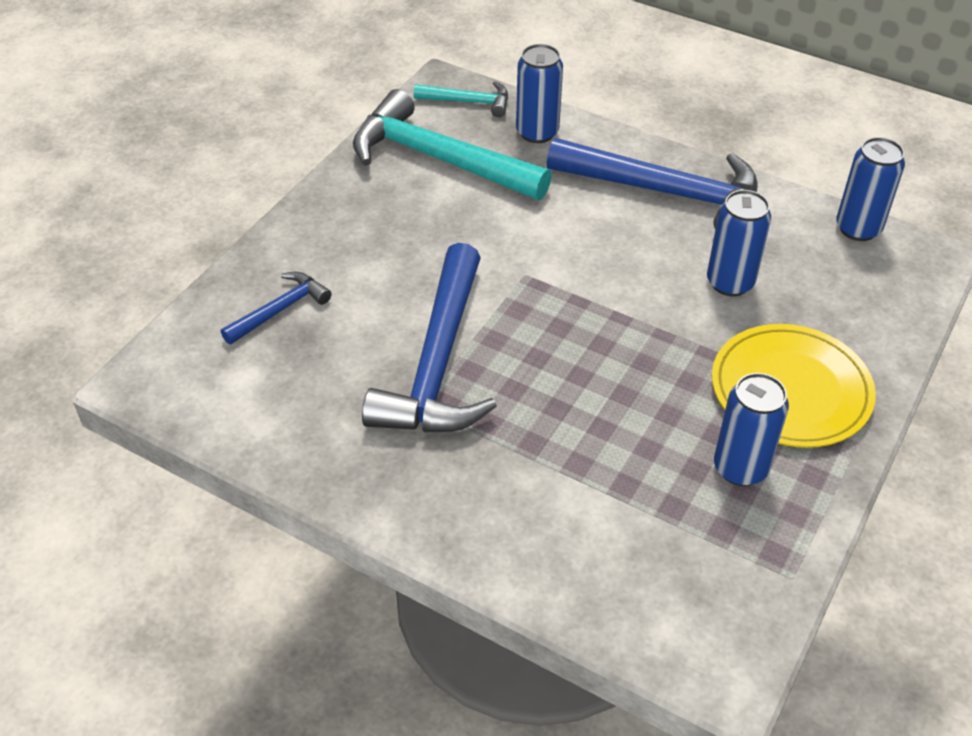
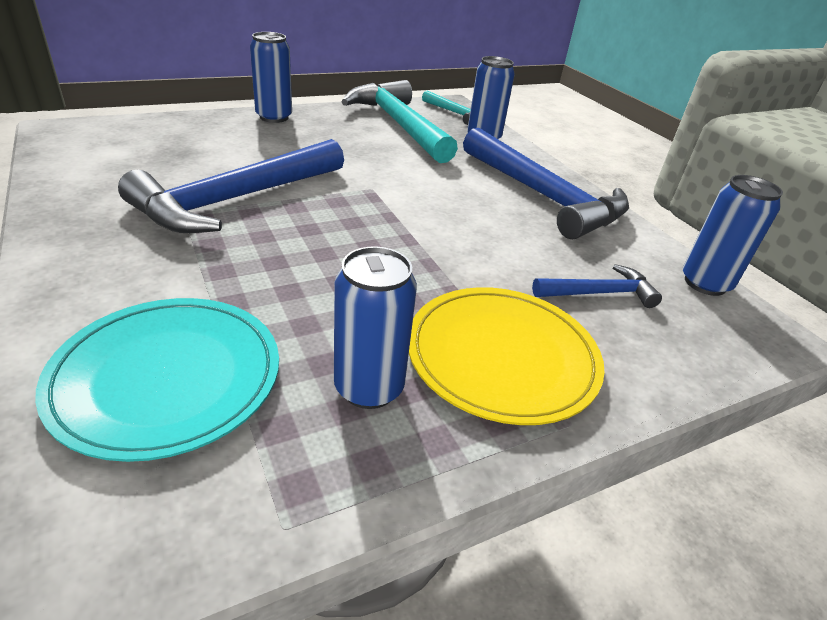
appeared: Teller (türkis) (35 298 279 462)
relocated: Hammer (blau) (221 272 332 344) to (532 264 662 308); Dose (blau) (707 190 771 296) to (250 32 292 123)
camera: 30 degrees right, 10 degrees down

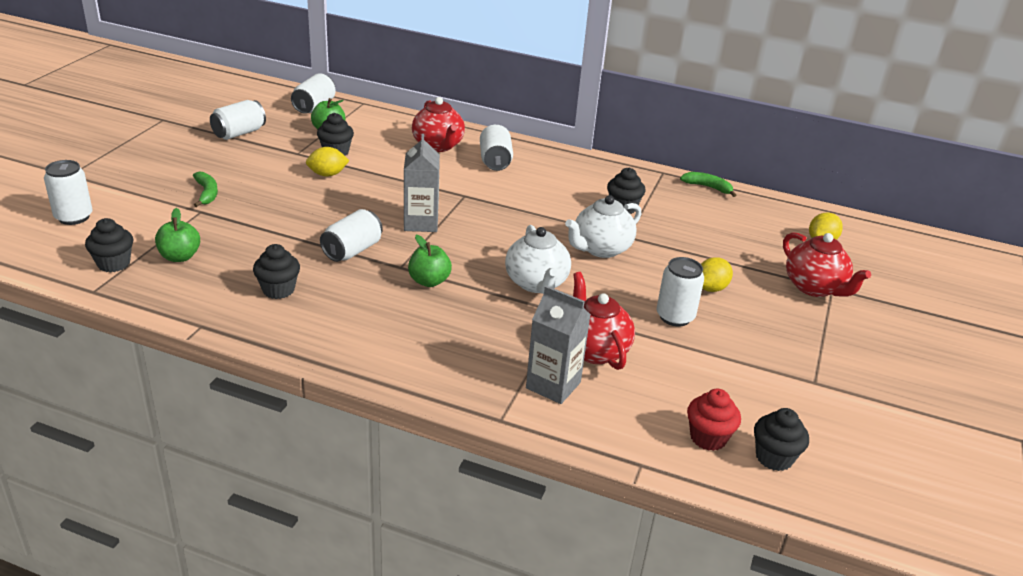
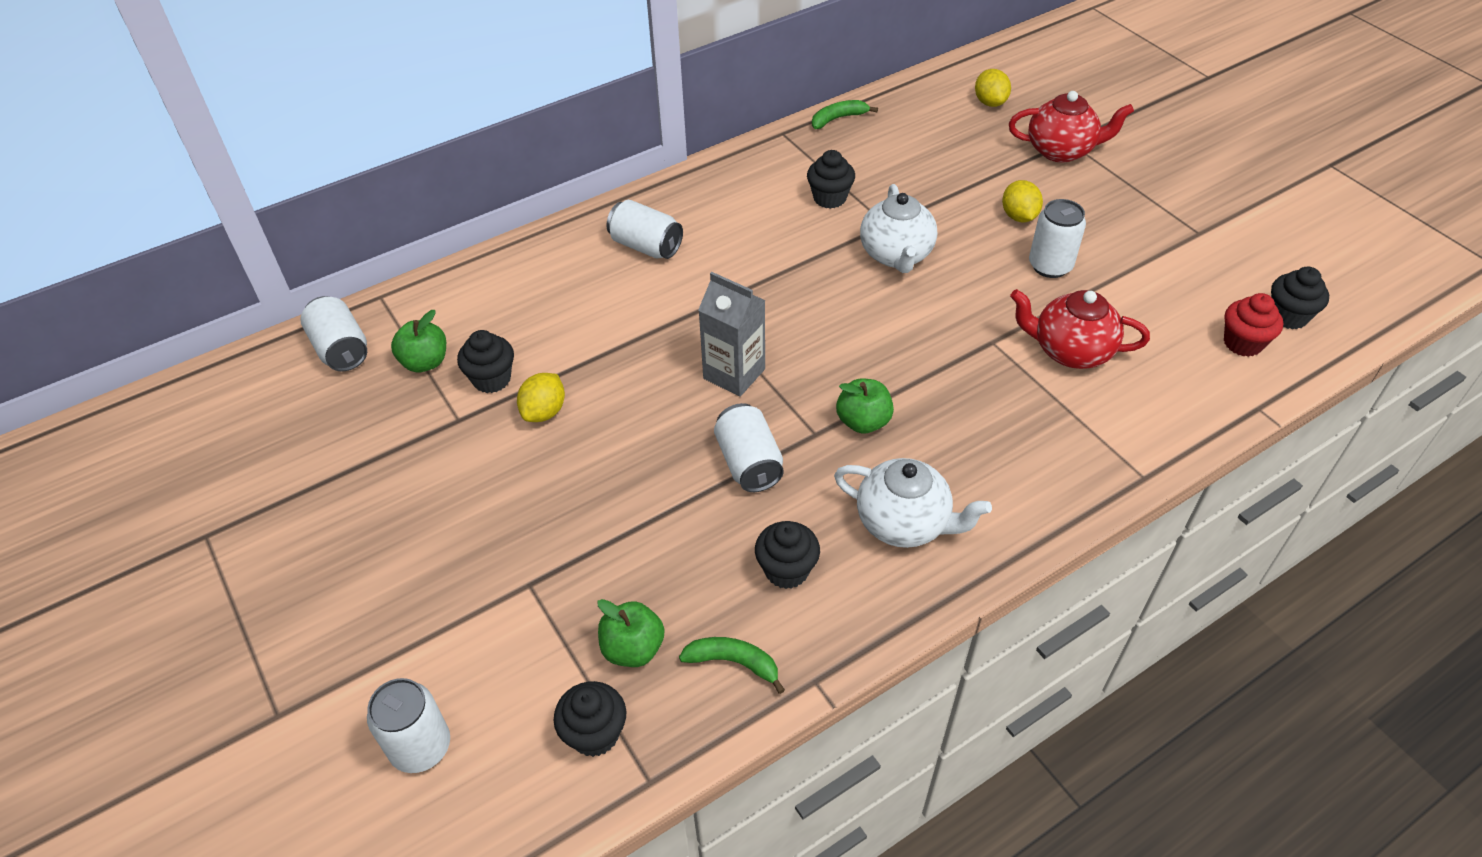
missing: Dose (weiß) (210 100 266 140); Teekanne (rot) (412 97 465 152); Getränkekarton (grau) (526 286 591 404)
relocated: Banane (grün) (193 172 218 207) to (679 637 785 694); Teekanne (weiß) (505 225 571 294) to (834 458 992 548)
camera: 50 degrees left, 15 degrees up

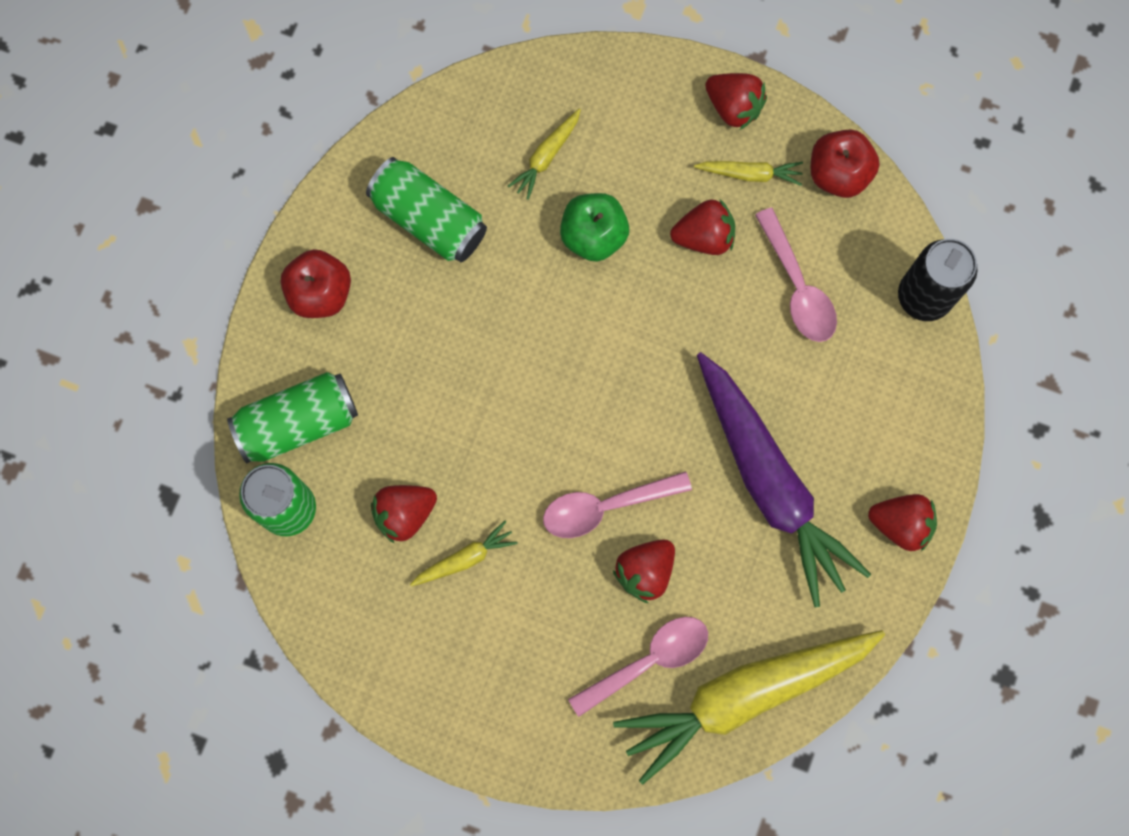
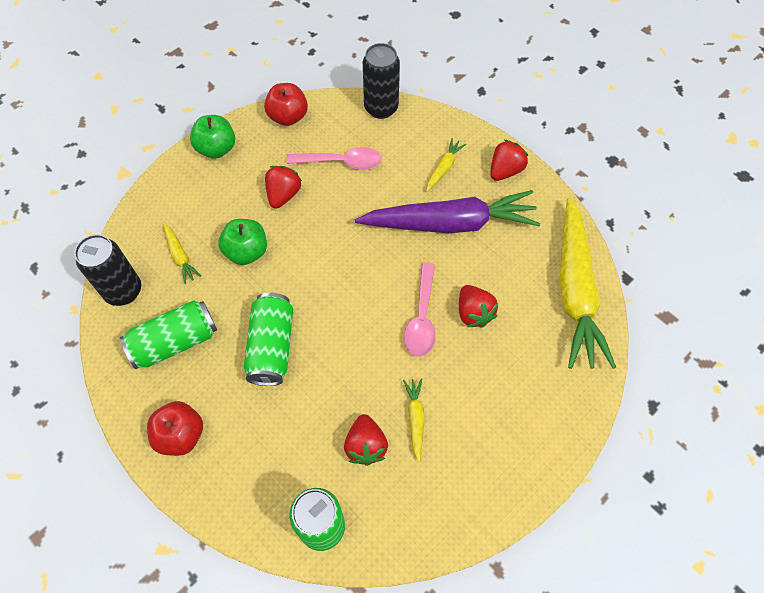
missing: Löffel (rosa) (568 617 708 717)
appeared: Dose (schwarz) (74 234 141 306)
relocated: Dose (grün) (227 372 358 464) to (244 293 293 386); Karotte (gelb) (694 161 803 186) to (426 138 466 192)
exchanged: Erdbeere (rot) (705 73 767 130) to Apfel (grün) (190 115 235 159)
camera: 65 degrees left, 15 degrees down

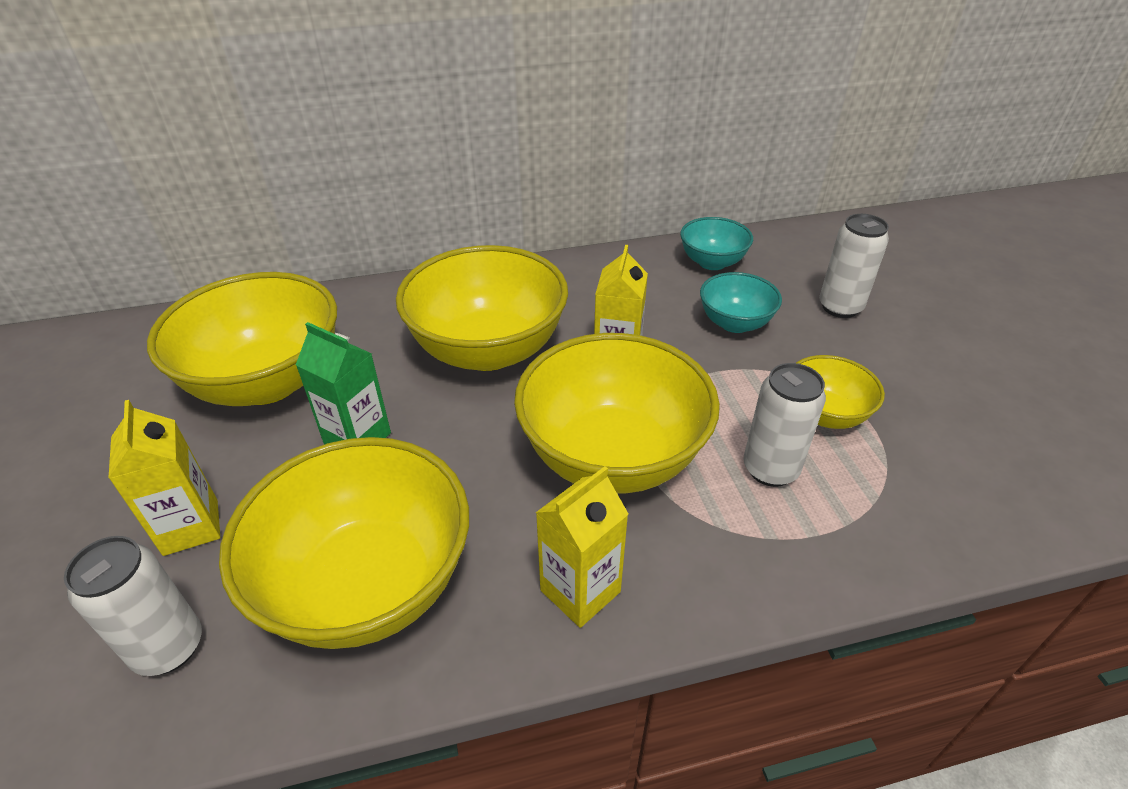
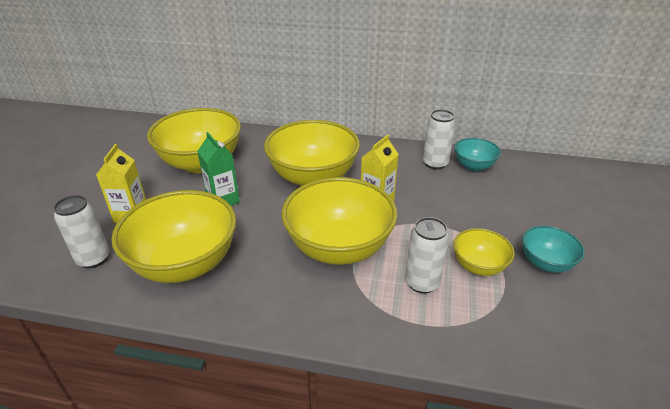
missing: Getränkekarton (gelb) (536 466 628 628)
relocated: Schüssel (türkis) (700 272 782 333) to (522 226 585 273); Dose (weiß) (819 214 889 318) to (423 109 456 170)
camera: 25 degrees right, 5 degrees down

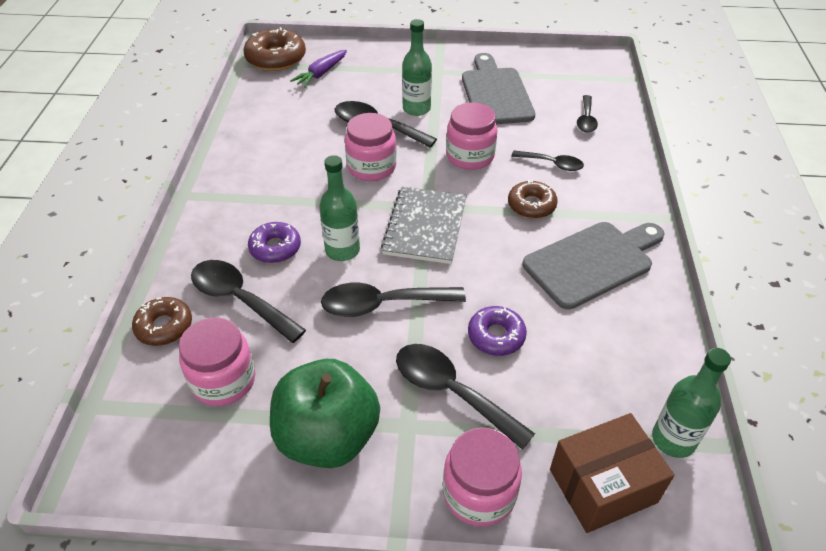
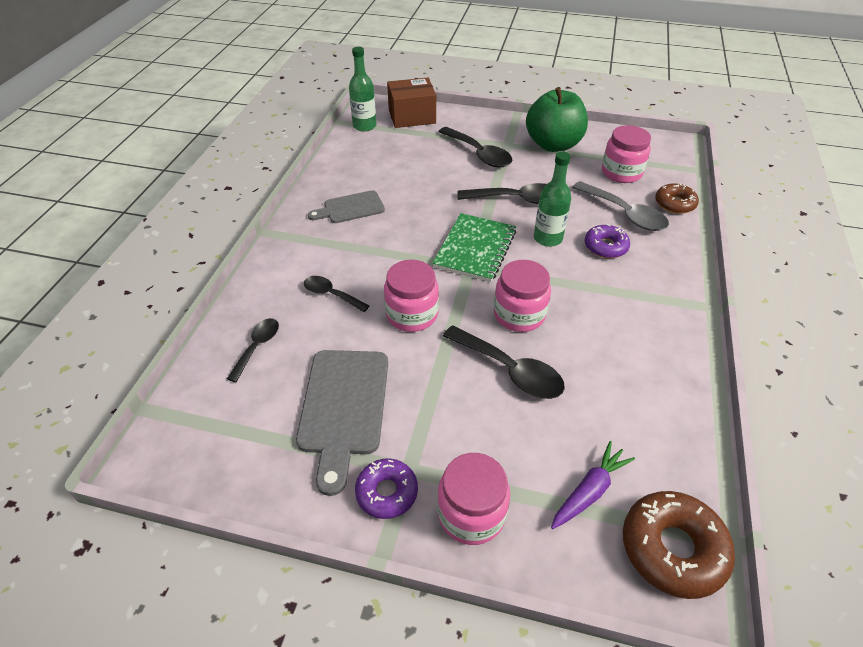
missing: Flasche (grün) (402 19 432 116); Donut (braun) (508 180 558 219)
relocated: Einmachglas (rosa) (443 427 522 527) to (437 453 510 545); Donut (lila) (468 306 527 356) to (355 458 418 519)
colour: Löffel (schwarz) (191 260 306 343) to Löffel (grau) (572 181 669 231); Notizbuch (grau) (381 187 467 264) to Notizbuch (grün) (432 213 516 282)
size: Schneidebrett (grau) (523 222 665 309) = (308 190 385 223) x0.62
camera: 170 degrees left, 0 degrees up

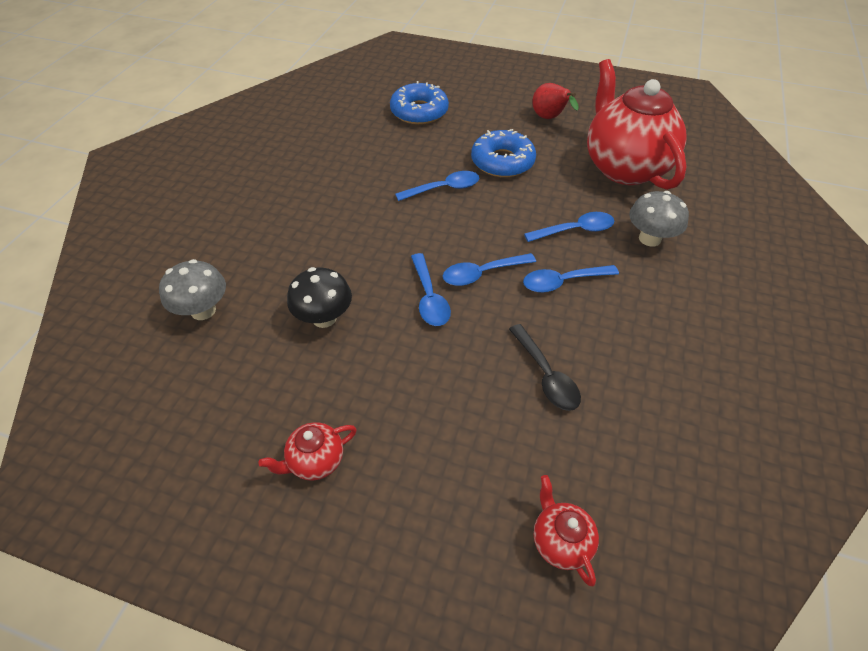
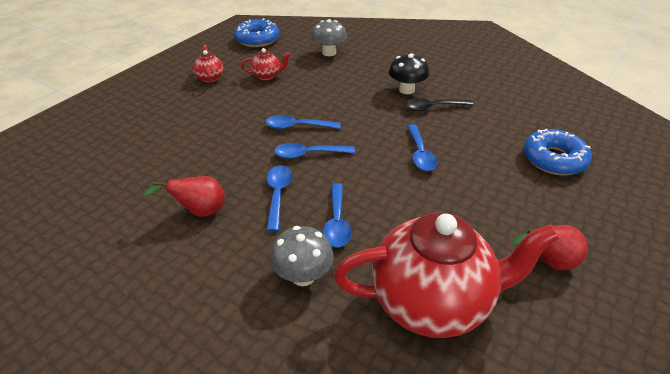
appeared: Birne (rot) (144 176 225 217)
relocated: Pilz (schwarz) (287 267 352 328) to (389 53 429 94); Donut (blau) (471 129 536 177) to (234 18 279 47); Löffel (schwarz) (509 324 581 411) to (404 98 474 111); Teekanne (rot) (534 475 599 586) to (241 48 291 80)
spun: Löffel (blau) (443 253 536 286) = (274 143 355 159) 90 degrees counterclockwise
camera: 105 degrees right, 10 degrees down

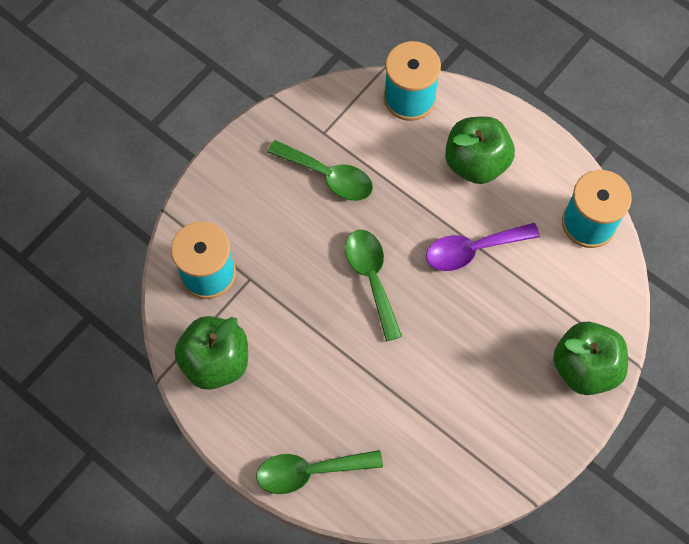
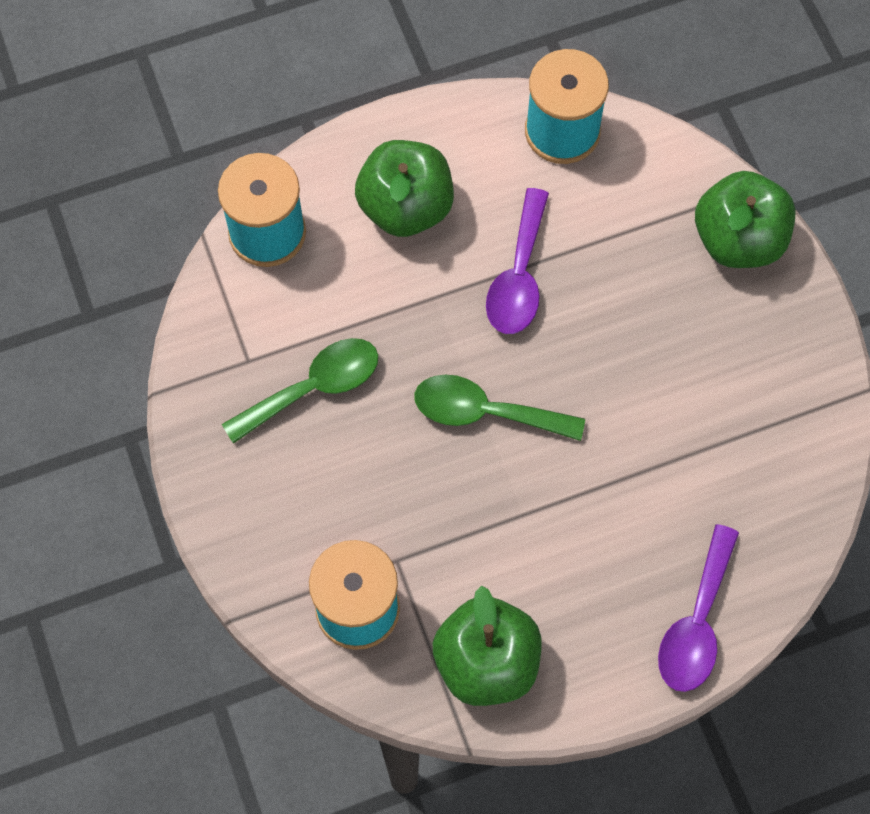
colour: Löffel (grün) (256 450 383 494) to Löffel (lila) (658 524 739 692)
camera: 60 degrees left, 0 degrees up

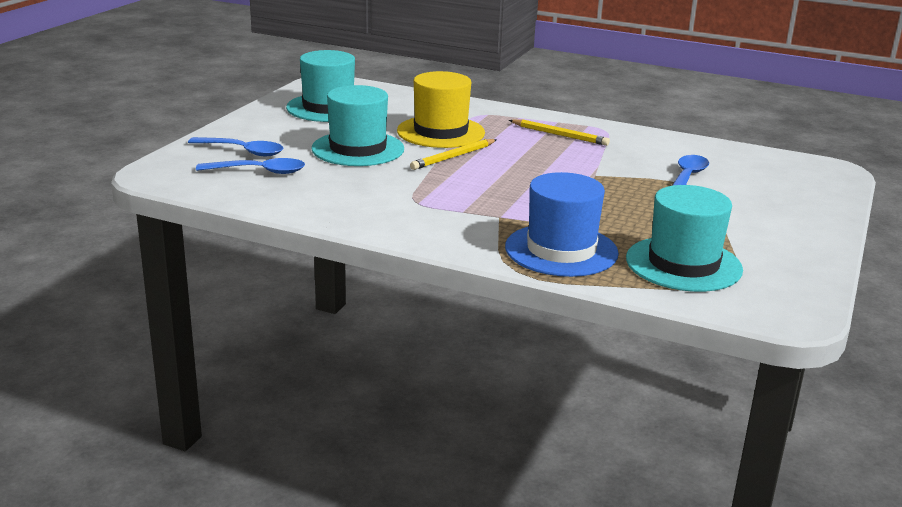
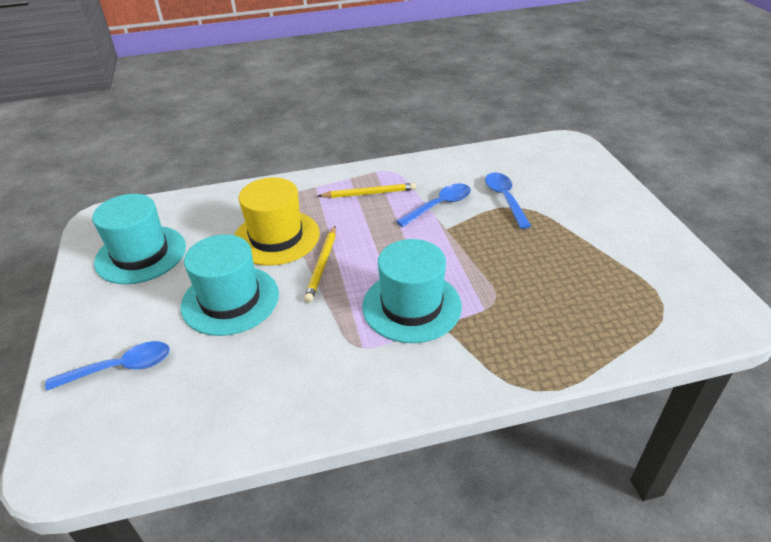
missing: Hut (blau) (505 172 619 277)
relocated: Löffel (blau) (196 158 305 174) to (396 183 471 227); Hut (türkis) (626 185 743 292) to (362 239 462 343)
camera: 35 degrees left, 15 degrees up

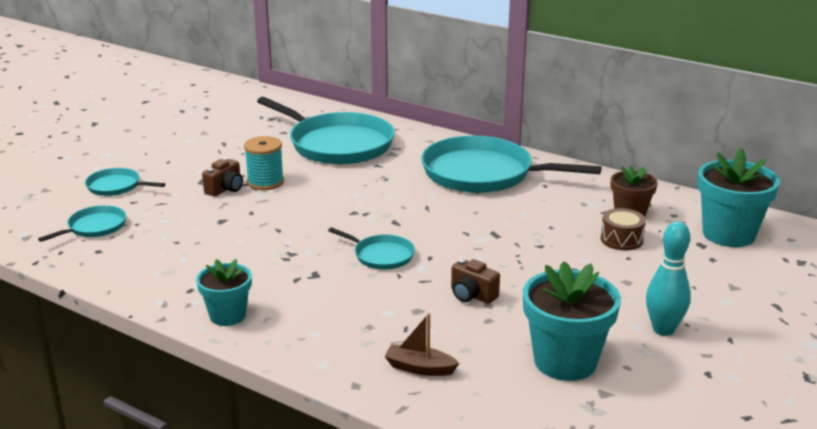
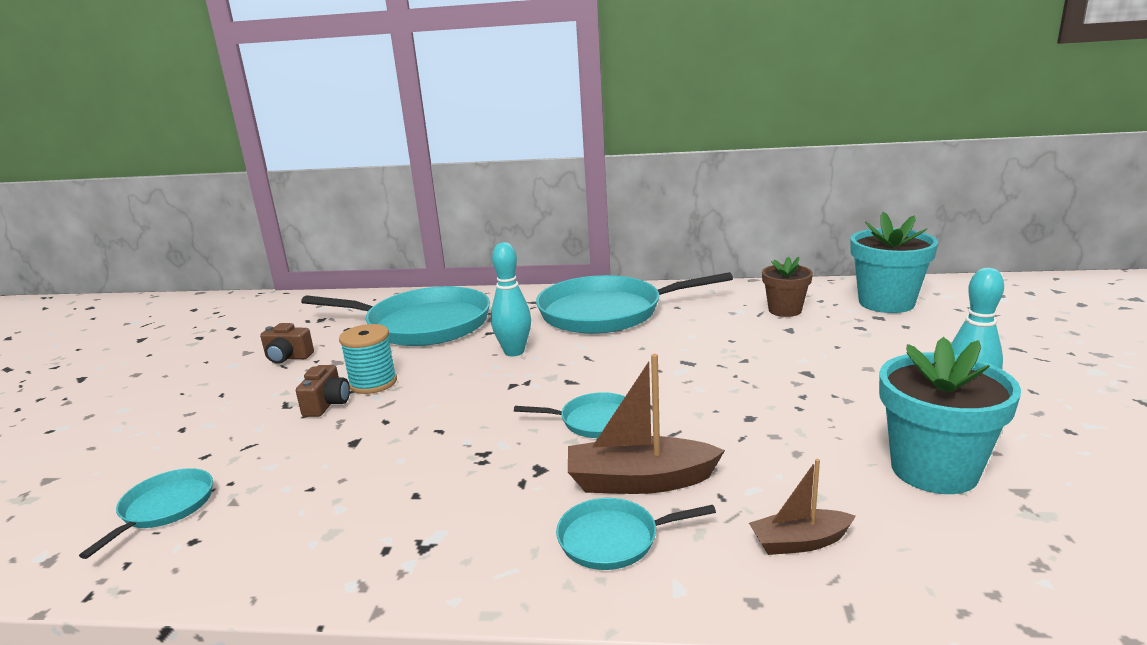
missing: Blumentopf (türkis) (196 259 252 326); Trommel (braun) (601 208 646 250)
appeared: Bowlingkegel (türkis) (491 242 531 356); Boot (braun) (568 354 725 494)
relocated: Pfanne (türkis) (85 168 165 196) to (556 498 716 570); Kamera (braun) (451 259 500 304) to (260 323 314 364)
camera: 25 degrees left, 5 degrees down

